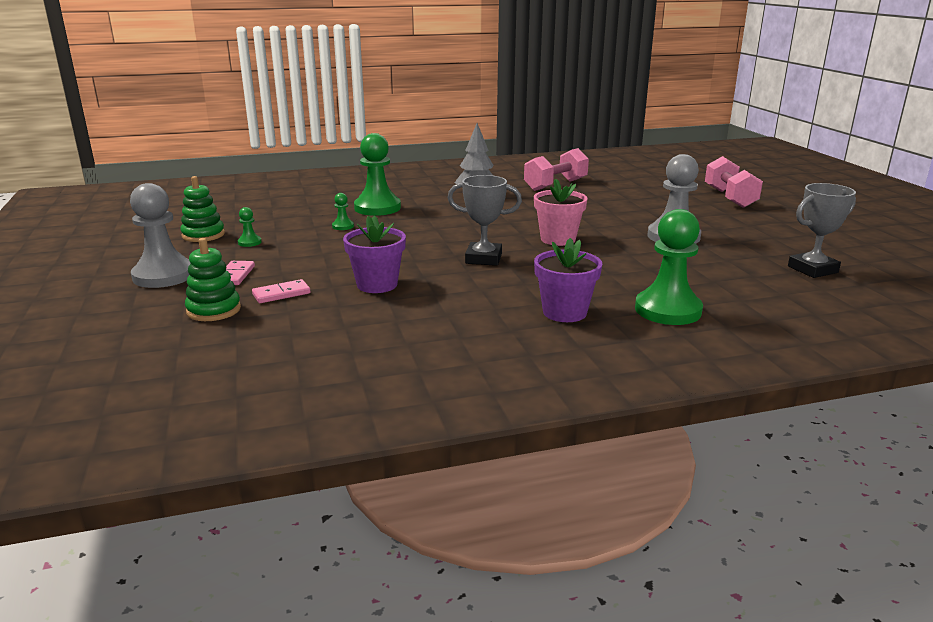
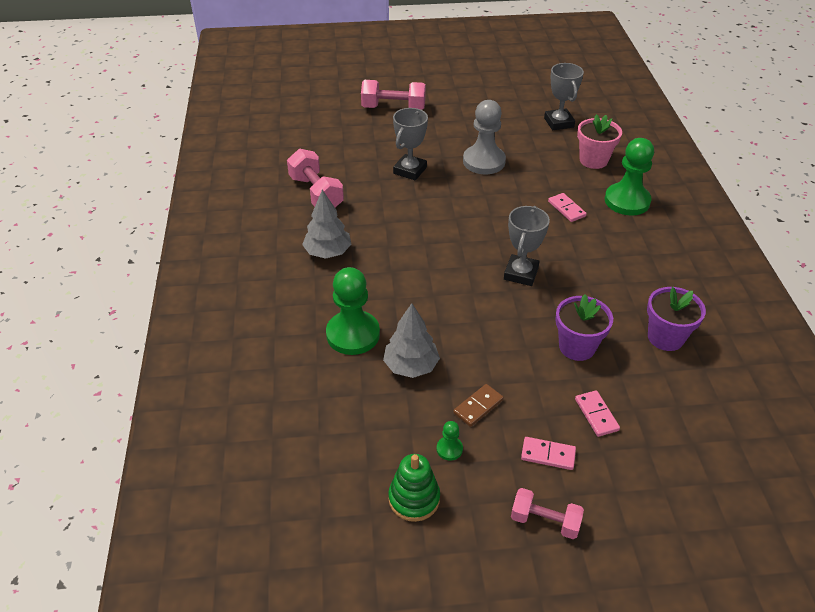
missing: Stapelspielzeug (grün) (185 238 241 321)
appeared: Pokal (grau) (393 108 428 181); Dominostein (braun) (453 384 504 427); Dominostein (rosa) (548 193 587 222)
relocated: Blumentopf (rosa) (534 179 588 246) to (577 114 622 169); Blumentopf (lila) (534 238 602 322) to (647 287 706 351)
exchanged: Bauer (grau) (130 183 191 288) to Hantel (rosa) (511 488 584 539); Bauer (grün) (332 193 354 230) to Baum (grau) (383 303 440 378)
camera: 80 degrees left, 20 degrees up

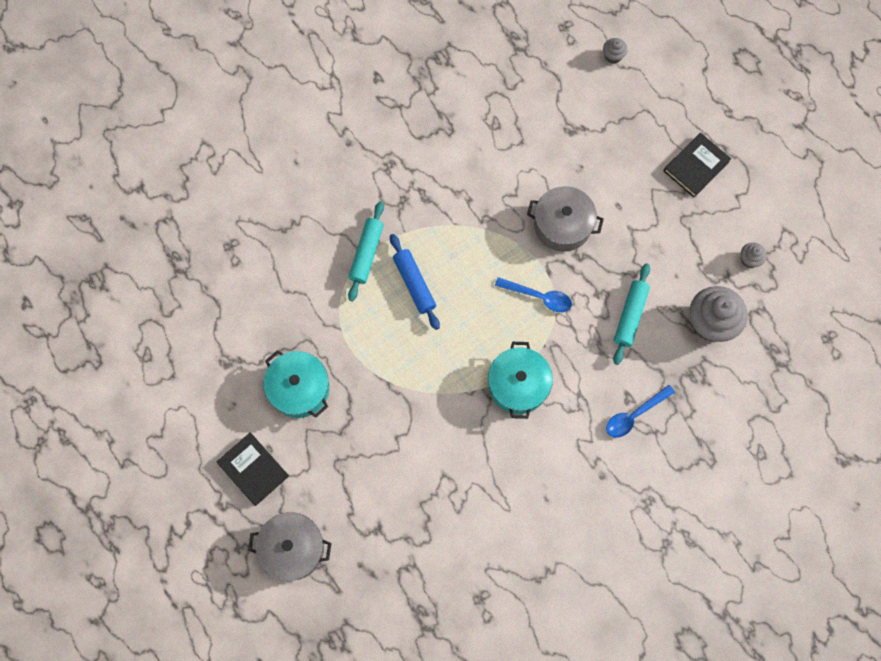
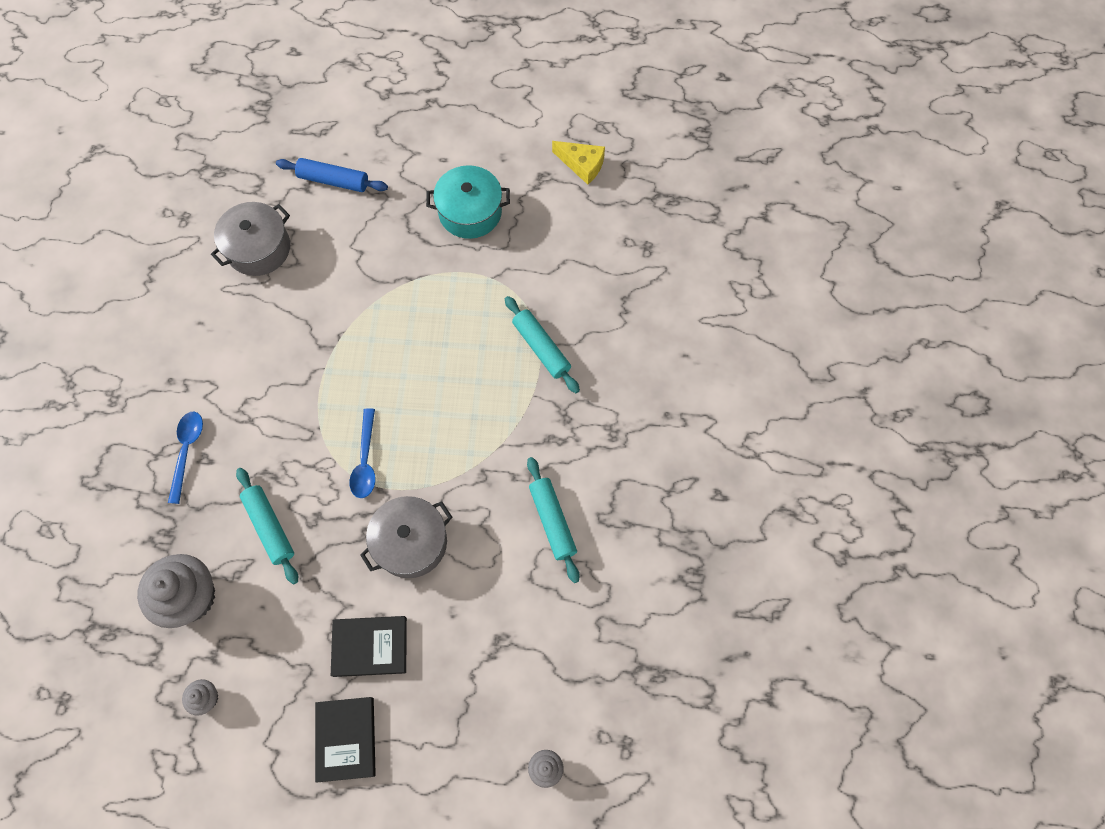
missing: Kochtopf (türkis) (488 342 553 419)
appeared: Nudelholz (türkis) (527 457 580 583); Käse (gelb) (552 141 605 185)
relocated: Buch (schwarz) (217 432 289 506) to (331 616 407 677); Kochtopf (grau) (248 512 331 581) to (211 202 290 276); Nudelholz (blau) (390 234 440 330) to (276 158 388 192)
spun: Löffel (blau) (495 277 572 312) = (349 408 376 498) 60 degrees counterclockwise
camera: 130 degrees right, 5 degrees down

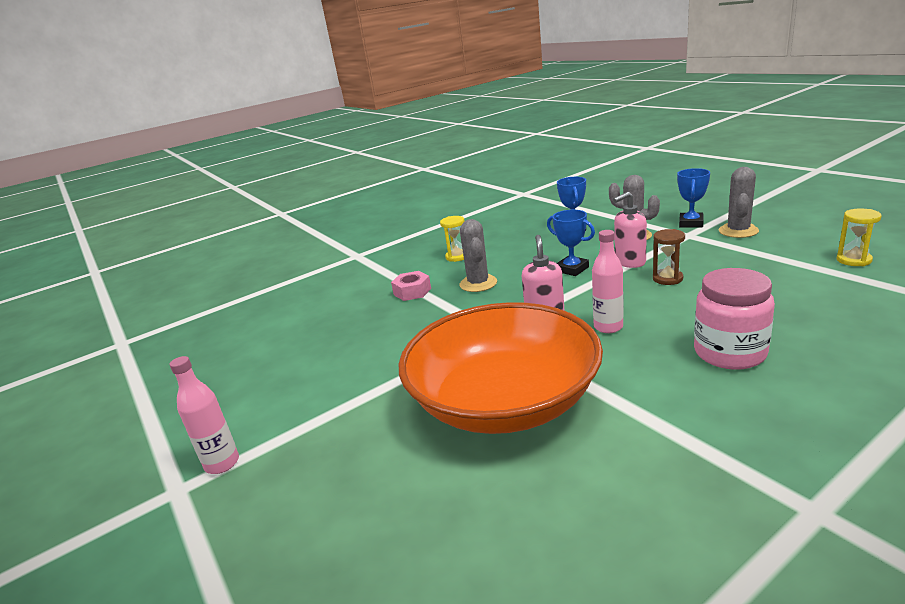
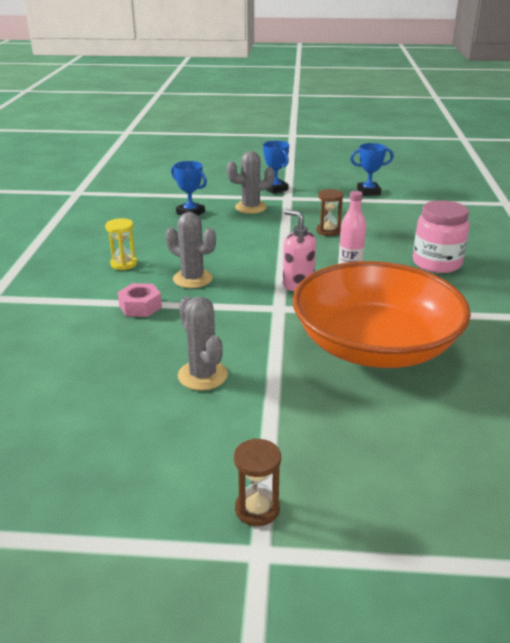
missing: Seifenspender (rosa) (613 192 647 268); Sanduhr (gelb) (836 209 882 266)
relocated: Pokal (blau) (547 210 595 276) to (350 143 394 196); Kaktus (grau) (719 167 759 238) to (178 296 228 390)
exchanged: Flasche (rosa) (169 356 239 474) to Sanduhr (braun) (234 438 281 526)
camera: 55 degrees left, 5 degrees up

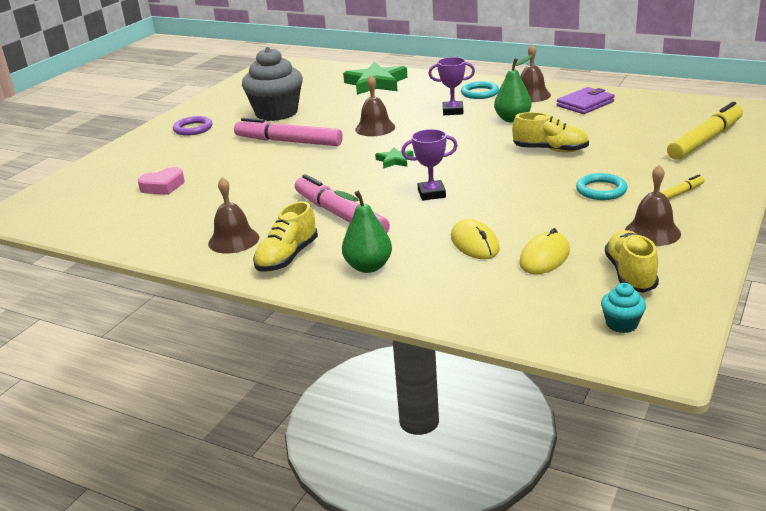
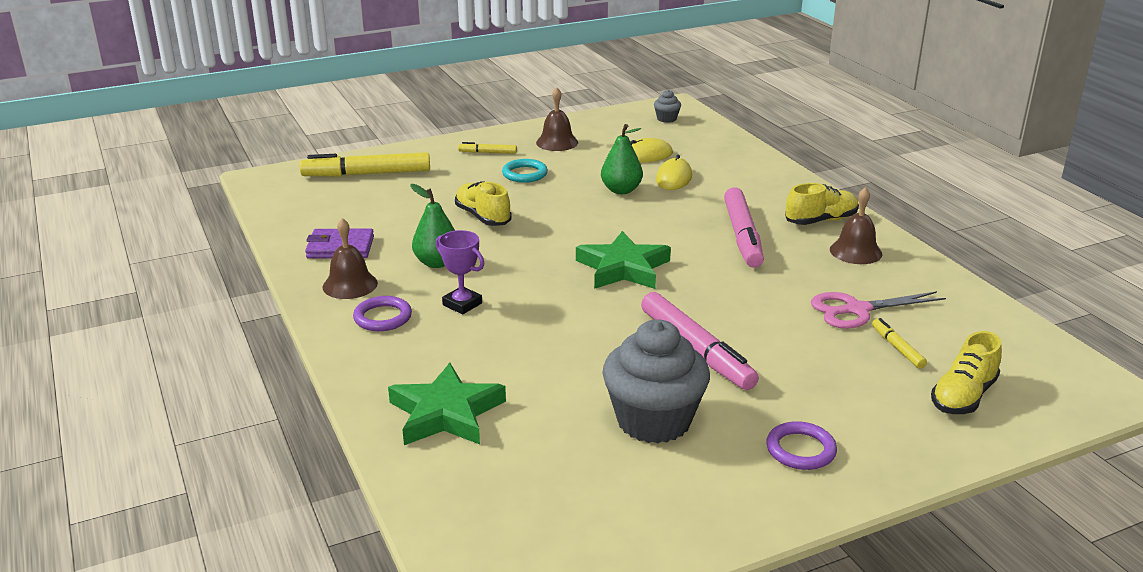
missing: Glocke (braun) (355 75 395 136); Pokal (lila) (401 129 458 201)
appeared: Schere (rosa) (811 291 946 329)
relocated: Birne (grün) (334 190 392 273) to (601 124 643 194); Schuh (gelb) (605 230 659 293) to (931 331 1002 414)
exchanged: Herz (rosa) (138 167 185 195) to Filzstift (gelb) (872 318 927 369)
colour: Ring (türkis) (461 81 499 99) to Ring (lila) (353 296 412 331); Muffin (türkis) (601 283 646 333) to Muffin (grau) (654 90 681 123)
size: Stern (grün) (375 147 414 169) = (576 231 671 289) x2.08
camera: 145 degrees left, 0 degrees up

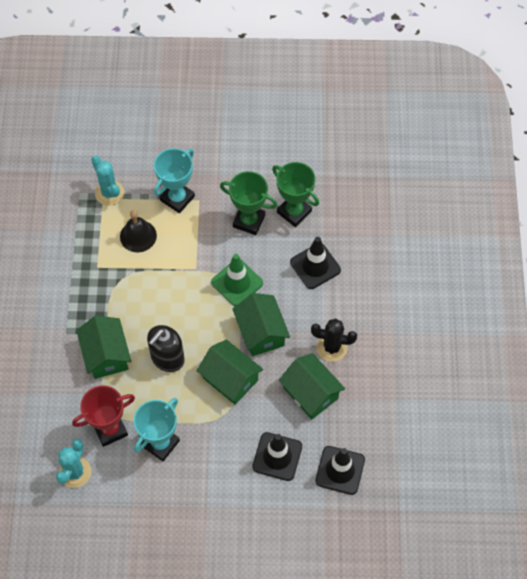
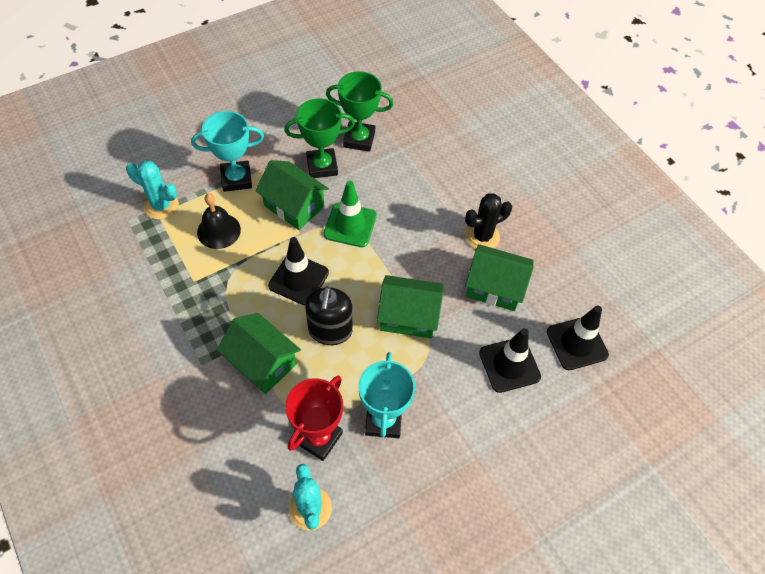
relocated: Haus (grün) (233 293 290 356) to (255 160 329 230); Leitkegel (schwarz) (290 237 341 289) to (268 237 329 305)
spun: Pokal (türkis) (154 148 195 213) = (191 111 264 192) 75 degrees clockwise
camera: 35 degrees left, 5 degrees down

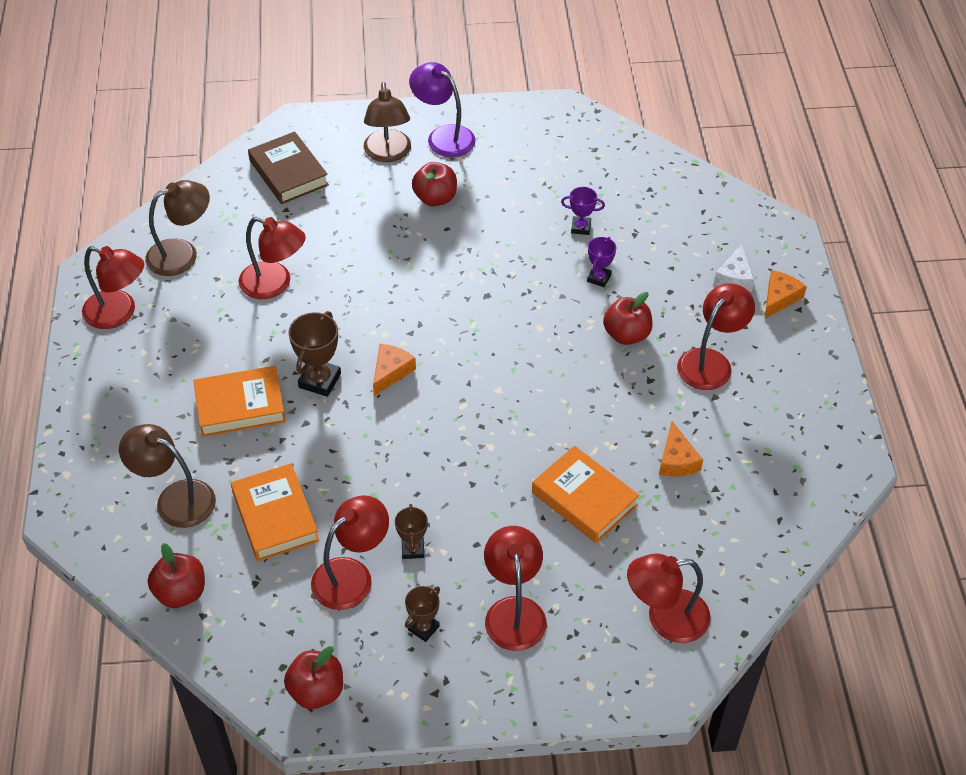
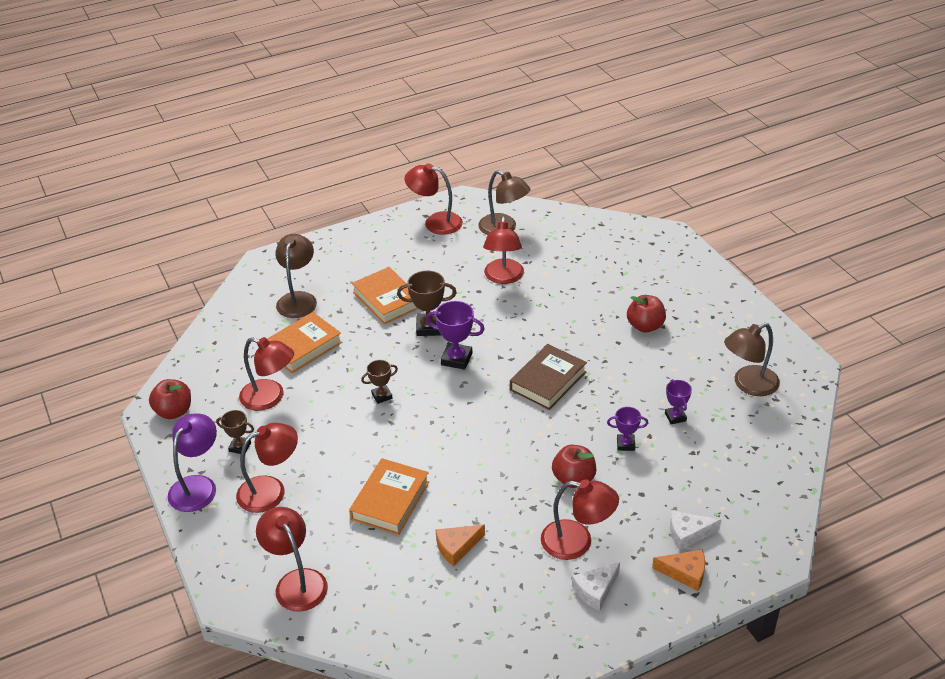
missing: Apfel (rot) (148 543 205 608)
appeared: Käse (weiß) (572 562 620 611)
relocated: Buch (braun) (248 132 329 204) to (510 344 587 410); Lampe (braun) (364 82 411 162) to (724 323 780 396); Pokal (braun) (395 504 428 559) to (361 360 398 404); Lampe (lila) (409 62 476 157) to (168 414 217 512)
exchanged: Käse (orange) (373 344 416 396) to Pokal (lila) (426 301 485 370)
spun: Lampe (rot) (82 246 144 329) = (405 163 463 235) 105 degrees clockwise
camera: 70 degrees right, 10 degrees down

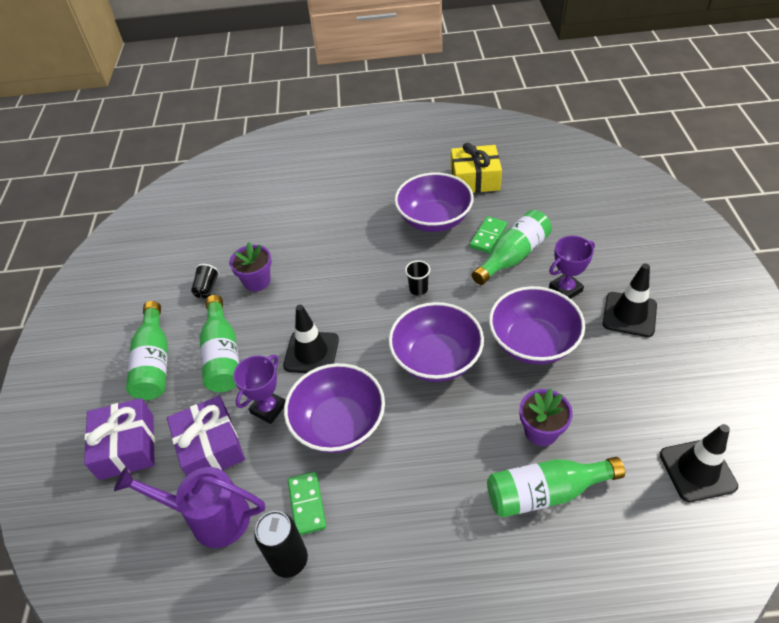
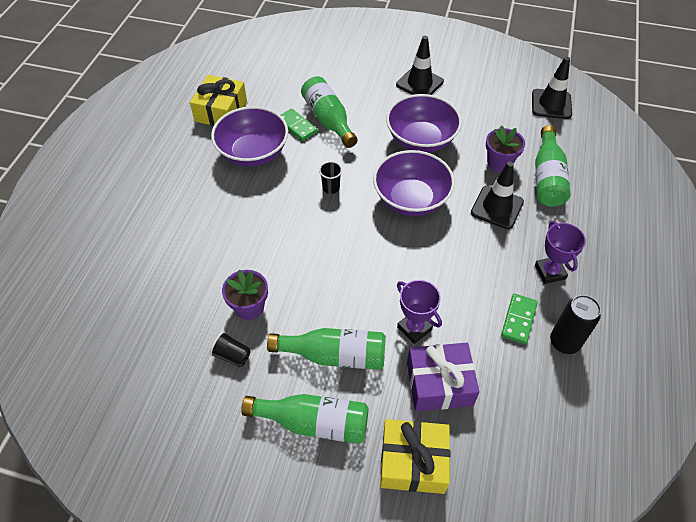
missing: Gießkanne (lila) (114 467 265 548); Schüssel (lila) (284 363 385 453)
relocated: Leitkegel (schwarz) (283 305 339 373) to (471 162 524 229); Pokal (lila) (549 236 595 299) to (535 221 586 284)
colour: Geschenk (lila) (84 398 155 480) to Geschenk (gelb) (380 419 450 494)
spun: Dominostein (grün) (288 472 326 535) = (501 294 538 344) 75 degrees counterclockwise
camera: 75 degrees left, 5 degrees up

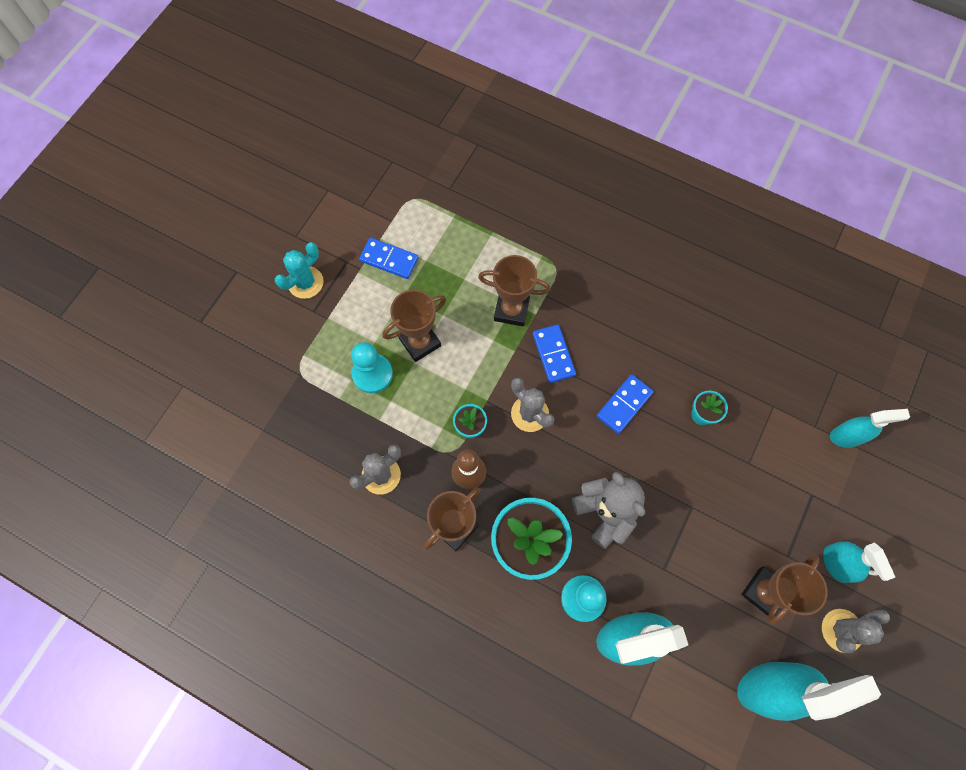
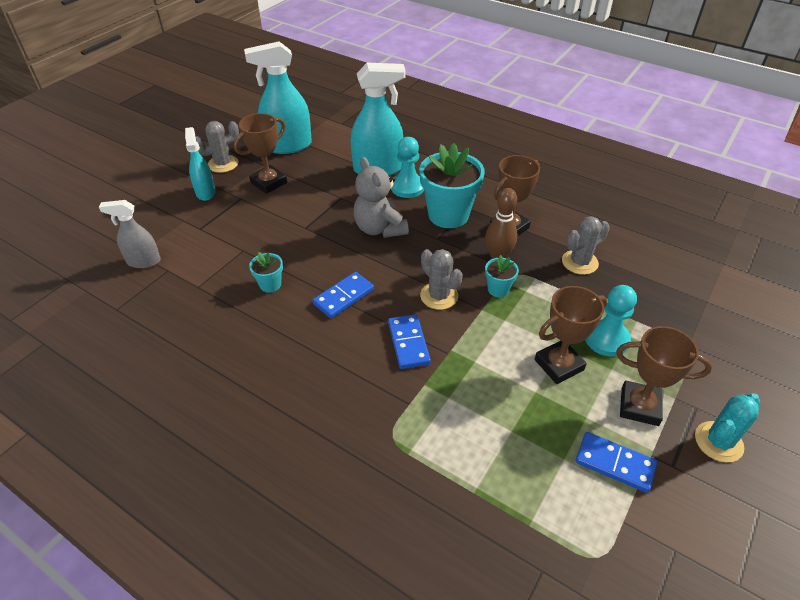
relocated: Pokal (braun) (478 255 551 327) to (616 326 712 426)
colour: Sprühflasche (türkis) (830 409 910 448) to Sprühflasche (grau) (99 200 161 268)
camera: 175 degrees left, 25 degrees down

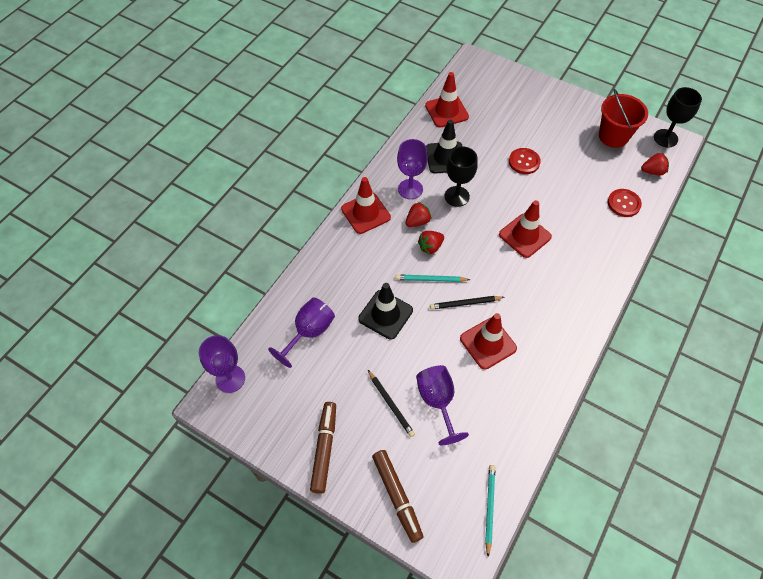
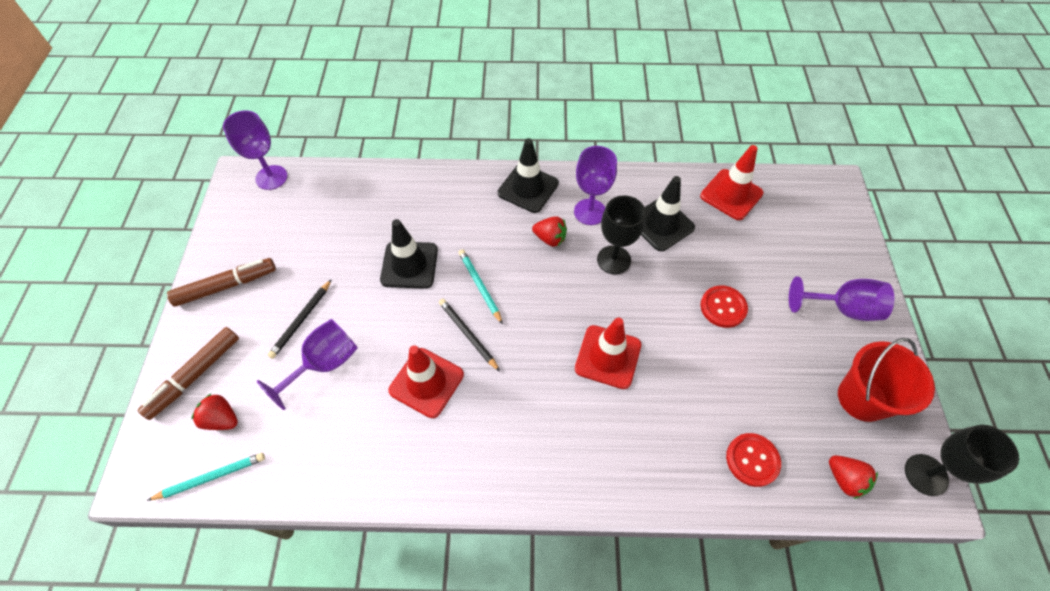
relocated: Kelch (lila) (268 297 335 368) to (789 276 894 321); Erdbeere (rot) (418 231 444 254) to (191 394 238 430)
colour: Leitkegel (rot) (341 177 391 234) to Leitkegel (schwarz) (498 138 559 213)
camera: 60 degrees right, 0 degrees up

